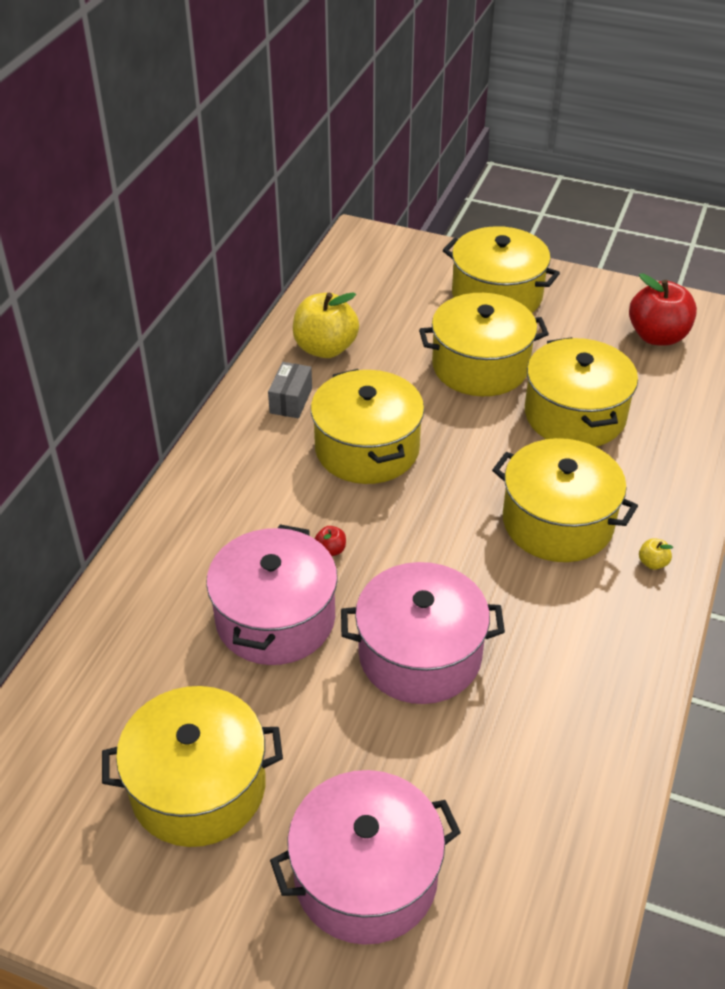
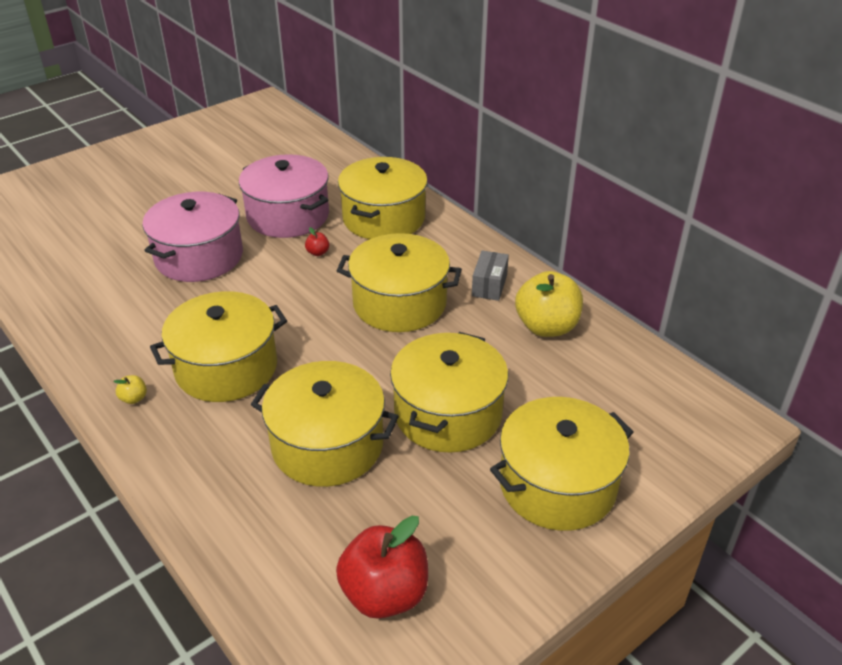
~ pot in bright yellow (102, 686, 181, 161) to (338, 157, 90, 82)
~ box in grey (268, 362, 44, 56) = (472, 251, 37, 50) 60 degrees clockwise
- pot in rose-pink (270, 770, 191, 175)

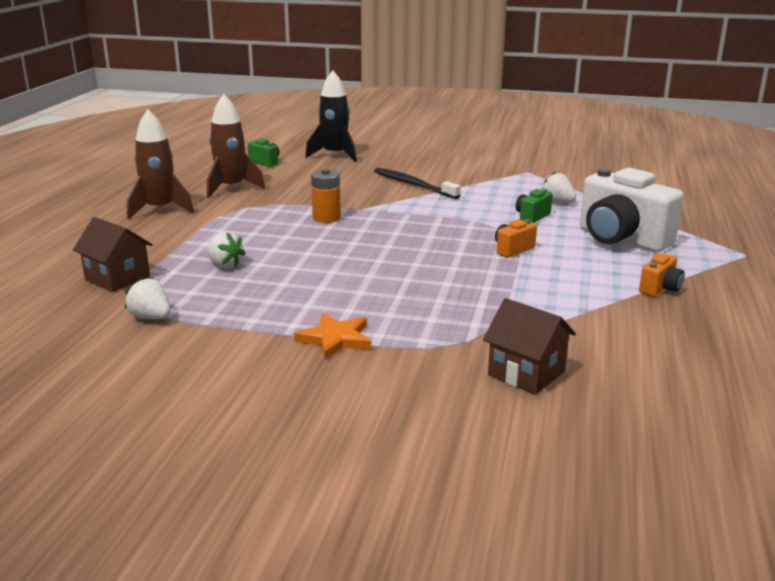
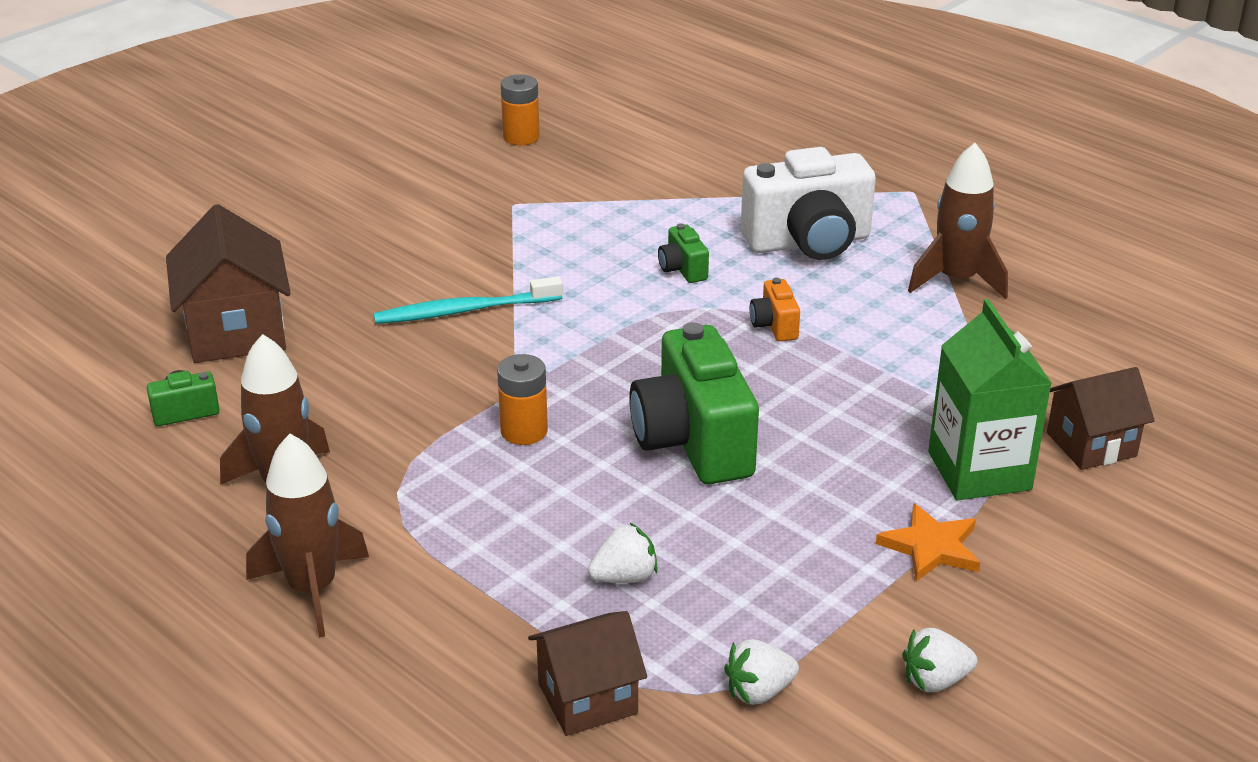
~ rocket in ebony (305, 70, 52, 92) to house in russet (166, 204, 125, 159)
~ dental brush in ebony (374, 168, 87, 31) to dental brush in aqua (374, 276, 189, 48)
~ strawberry in white (542, 172, 34, 31) to (902, 628, 75, 64)
~ photo camera in orange-coloured (639, 253, 46, 44) to rocket in russet (908, 143, 100, 157)
+ AA battery in orange-coloured (501, 74, 39, 71)
+ photo camera in green (629, 322, 130, 162)
+ juice carton in green (928, 299, 124, 201)

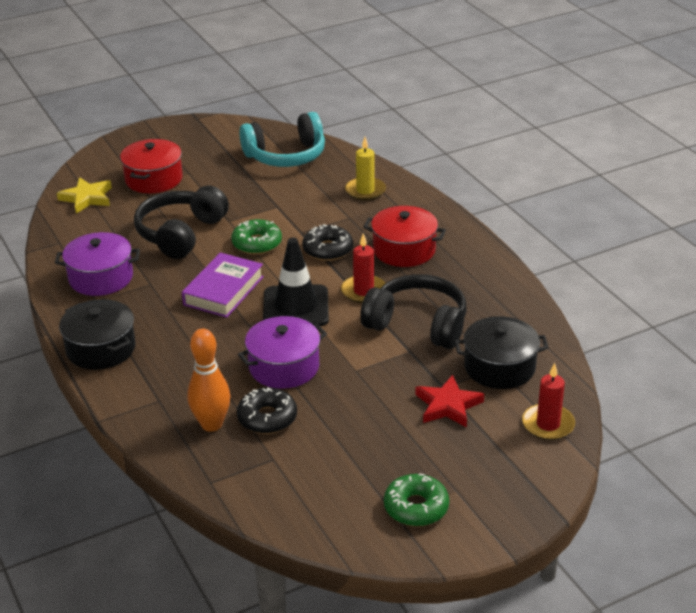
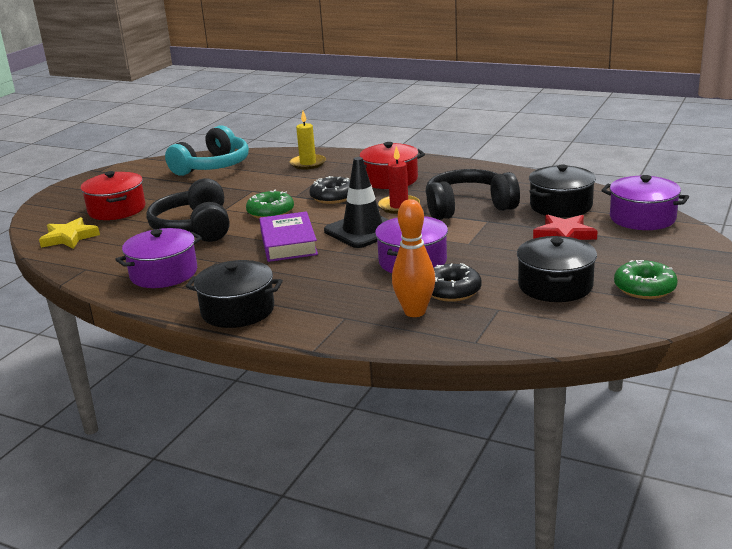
~ wax candle in red (522, 363, 53, 77) to pot in violet (601, 175, 88, 55)
+ pot in ebony (517, 236, 80, 66)

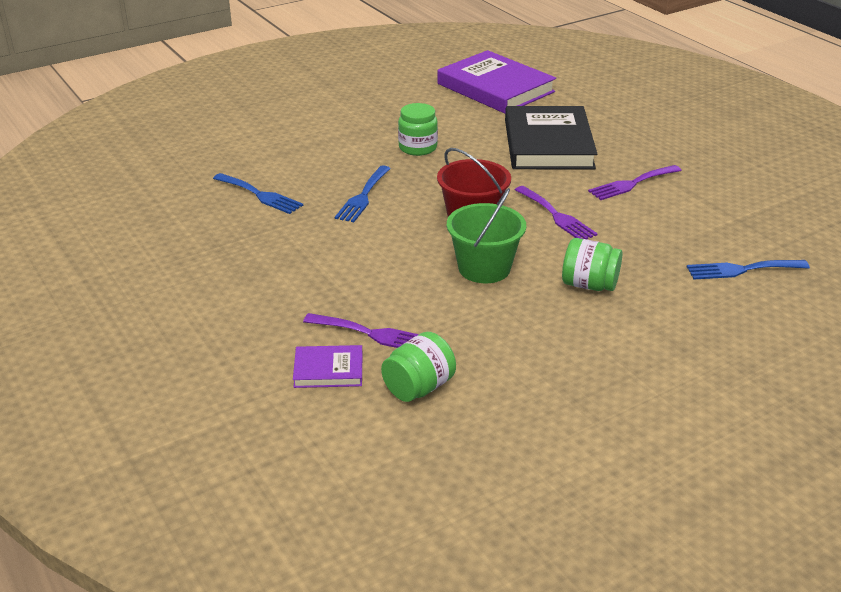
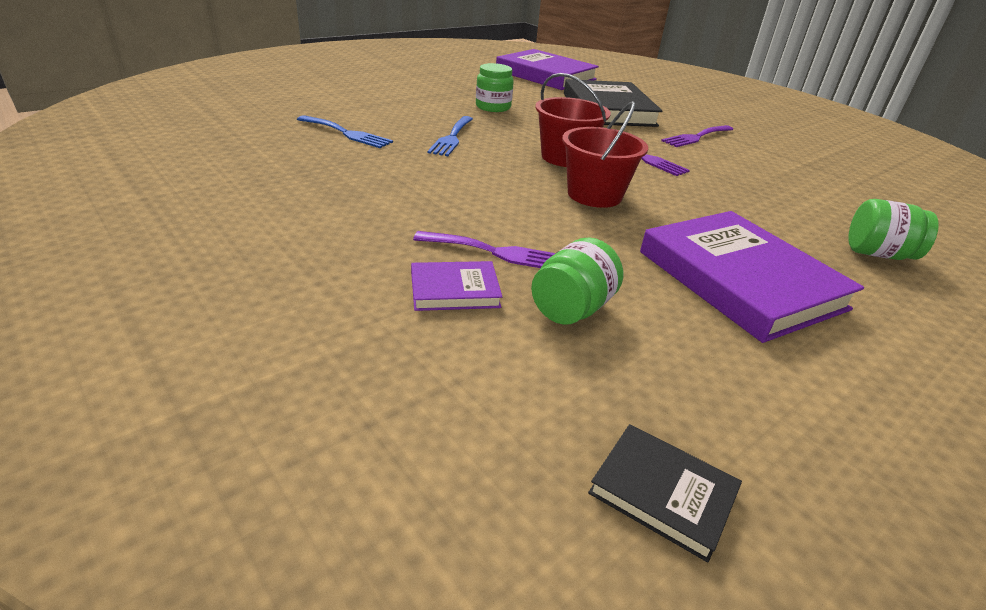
~ pail in green (447, 188, 79, 95) to pail in red (562, 101, 86, 107)
~ jam jar in green (562, 238, 60, 53) to (848, 199, 91, 61)
- fork in royal blue (687, 260, 123, 20)
+ hardcover in ebony (588, 424, 154, 138)
+ hardcover in violet (640, 211, 224, 132)

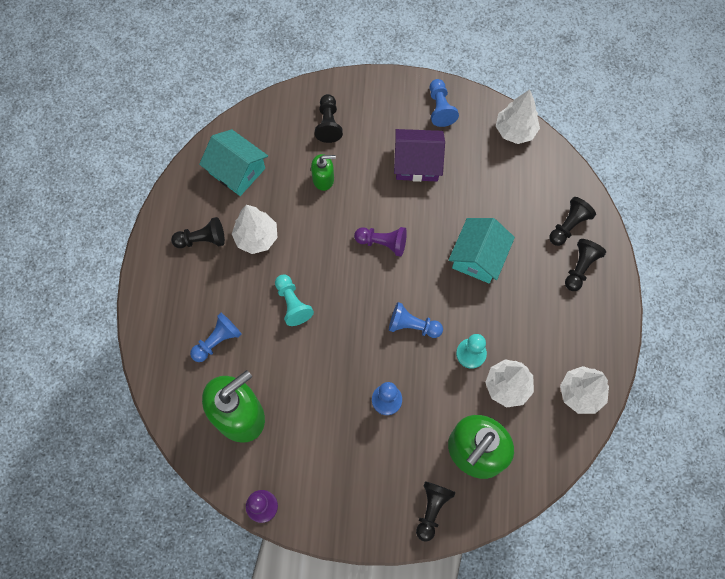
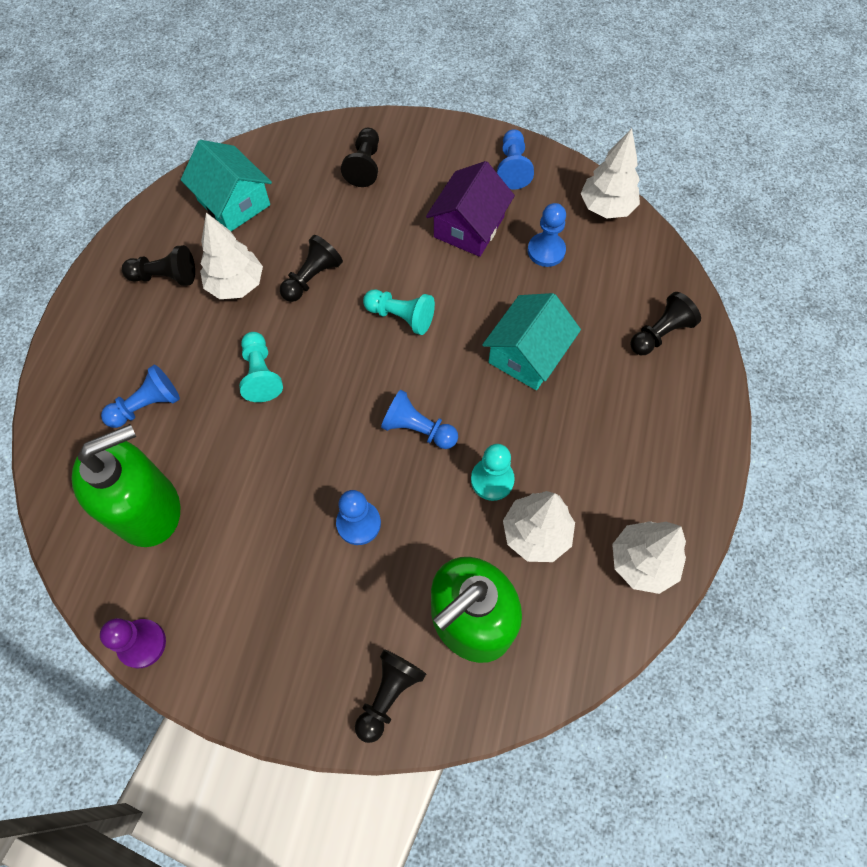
- soap pump in green (311, 154, 25, 37)
~ pawn in violet (354, 227, 53, 30) to pawn in aqua (363, 290, 72, 45)
~ house in violet (394, 129, 51, 53) = (426, 161, 89, 96) 75 degrees counterclockwise
~ pawn in ebony (565, 239, 41, 52) to (280, 235, 63, 67)
+ pawn in royal blue (528, 203, 38, 64)

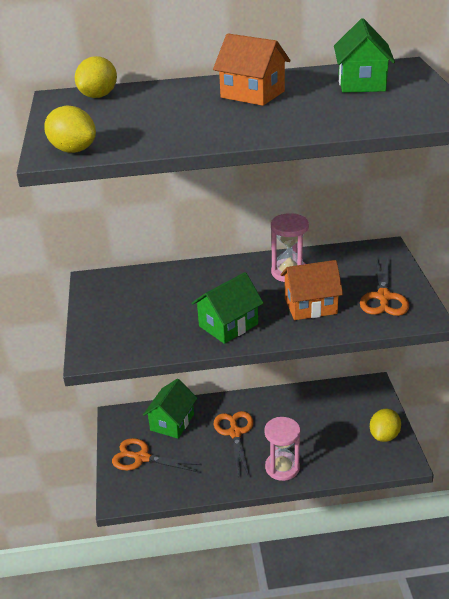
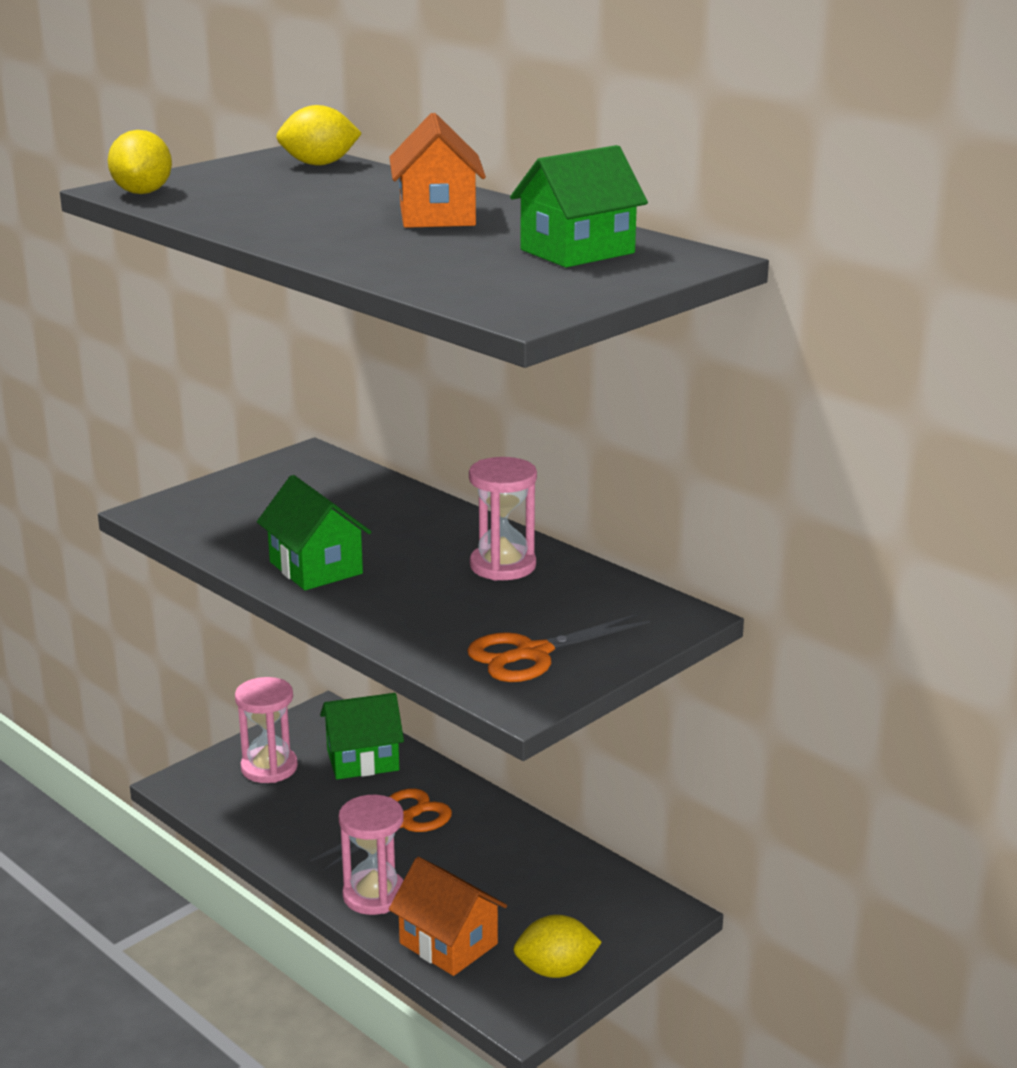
~ pair of scissors in orange-coloured (112, 438, 90, 34) to sand timer in rose-pink (235, 677, 63, 106)
~ house in green (191, 272, 73, 72) = (257, 475, 114, 115) 45 degrees clockwise
~ house in orange-coloured (281, 260, 62, 60) to (389, 857, 118, 119)

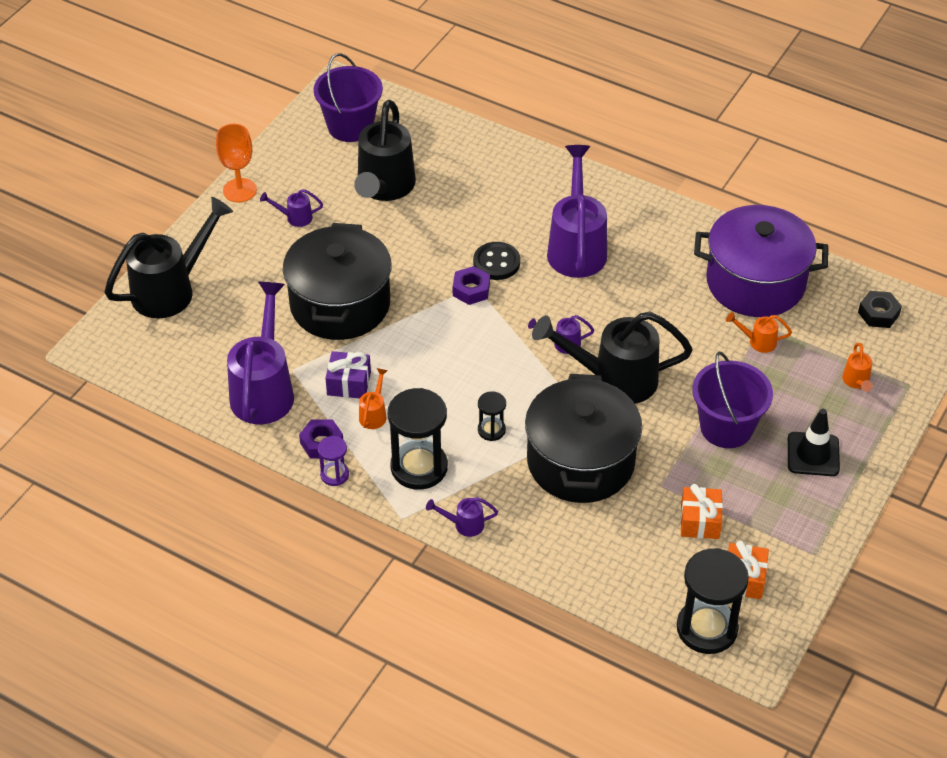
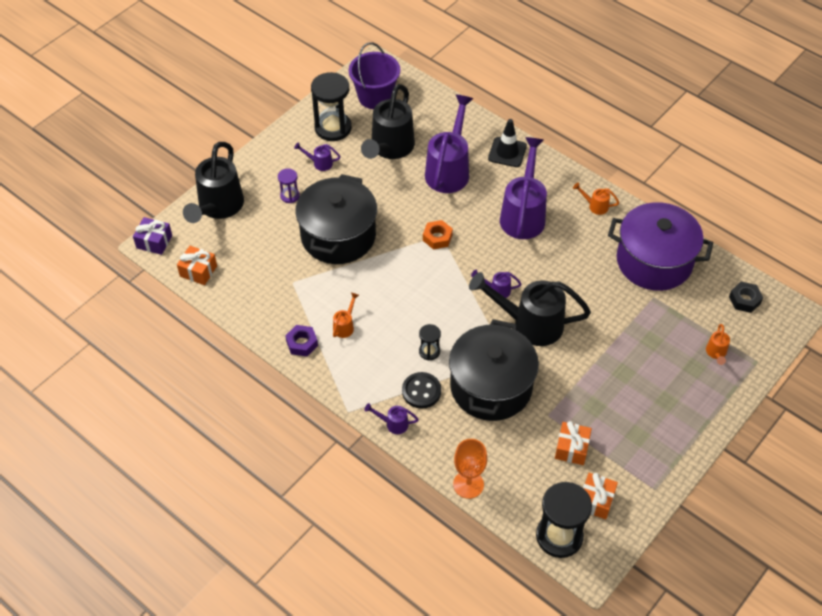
~ watering pot in ebony (104, 197, 129, 121) = (183, 142, 61, 81) 135 degrees clockwise
~ wine glass in orange-coloured (216, 124, 41, 78) to (453, 439, 34, 60)
~ watering pot in violet (227, 282, 67, 142) to (425, 94, 49, 99)
~ sand timer in violet (318, 436, 31, 50) to (278, 168, 22, 35)
~ gift in violet (325, 351, 46, 48) to (133, 217, 39, 38)
~ sand timer in ebony (388, 388, 60, 102) to (311, 72, 41, 69)
~ nut in violet (453, 266, 37, 39) to nut in orange-coloured (423, 220, 30, 30)
~ button in ebony (473, 242, 47, 38) to (402, 372, 39, 37)
- pail in violet (692, 352, 81, 96)
~ watering pot in orange-coloured (726, 312, 66, 41) to (573, 183, 46, 32)
~ traffic cone in ebony (788, 409, 52, 67) to (488, 119, 39, 48)
+ gift in orange-coloured (177, 246, 40, 39)

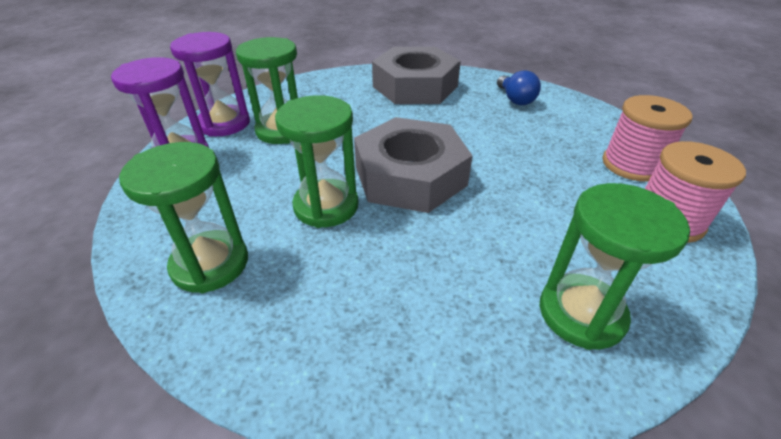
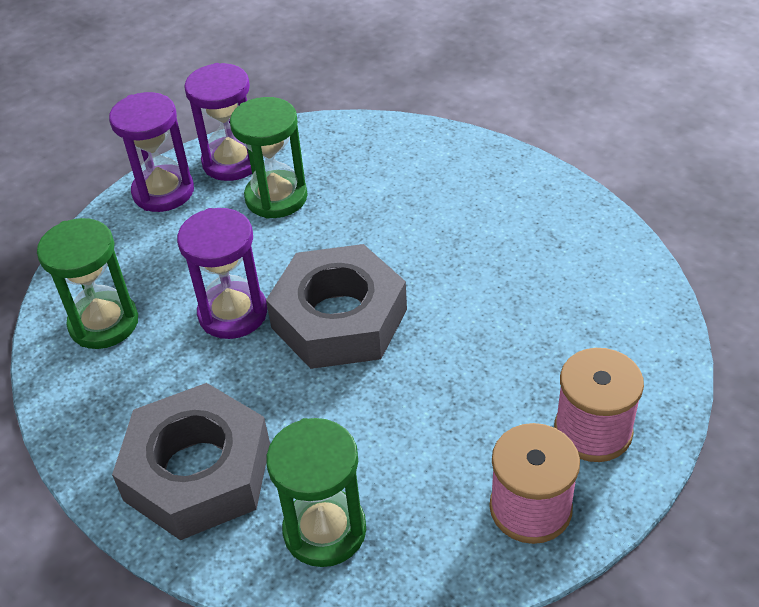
~ sand timer in green (275, 95, 83, 133) to sand timer in violet (177, 208, 90, 131)
~ nut in grey (372, 47, 89, 57) to (112, 383, 158, 157)
- light bulb in royal blue (497, 70, 44, 35)

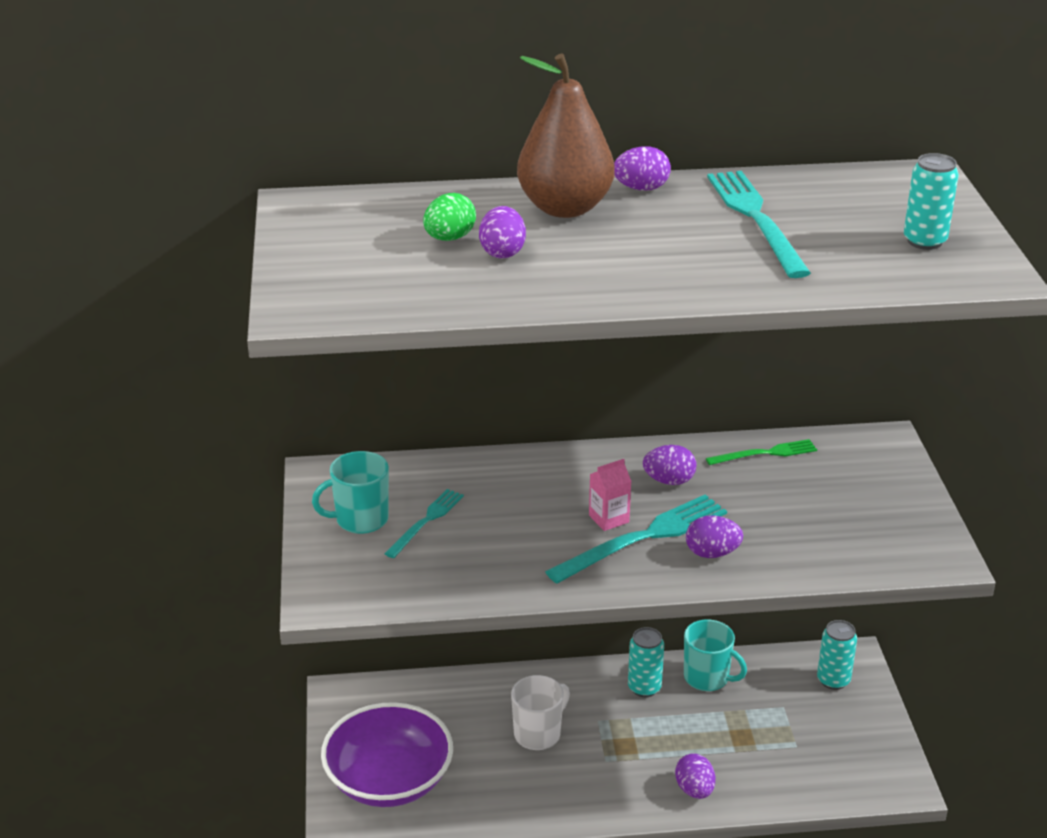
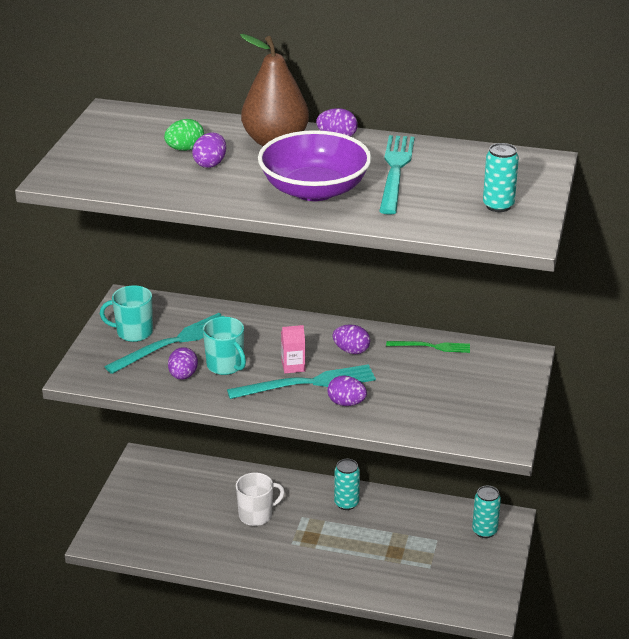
~ bowl in violet (321, 702, 132, 105) to (258, 130, 114, 71)
~ fork in aqua (385, 489, 79, 69) = (104, 313, 120, 61) x1.71
~ egg shape in violet (675, 753, 40, 46) to (168, 347, 30, 33)
~ mug in aqua (684, 619, 63, 72) to (203, 317, 43, 58)

